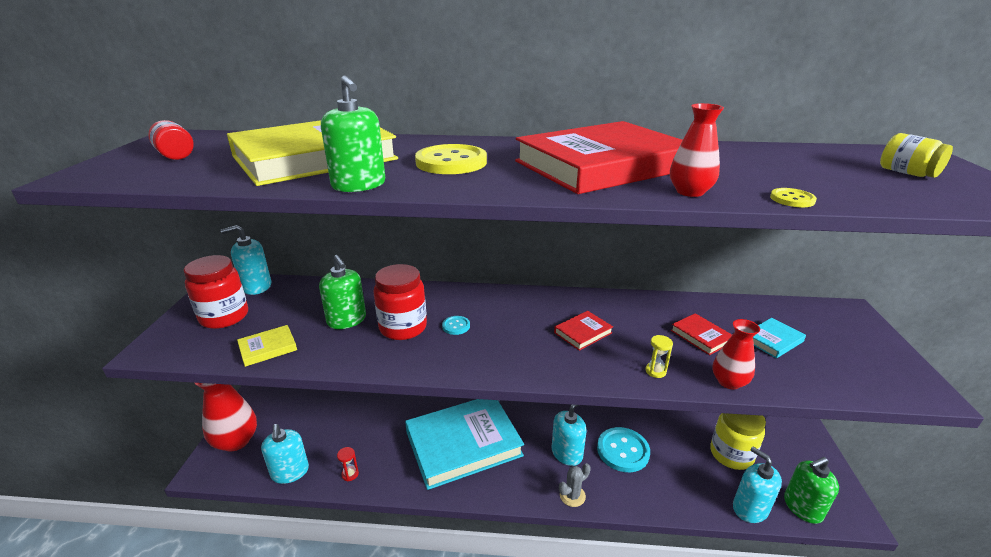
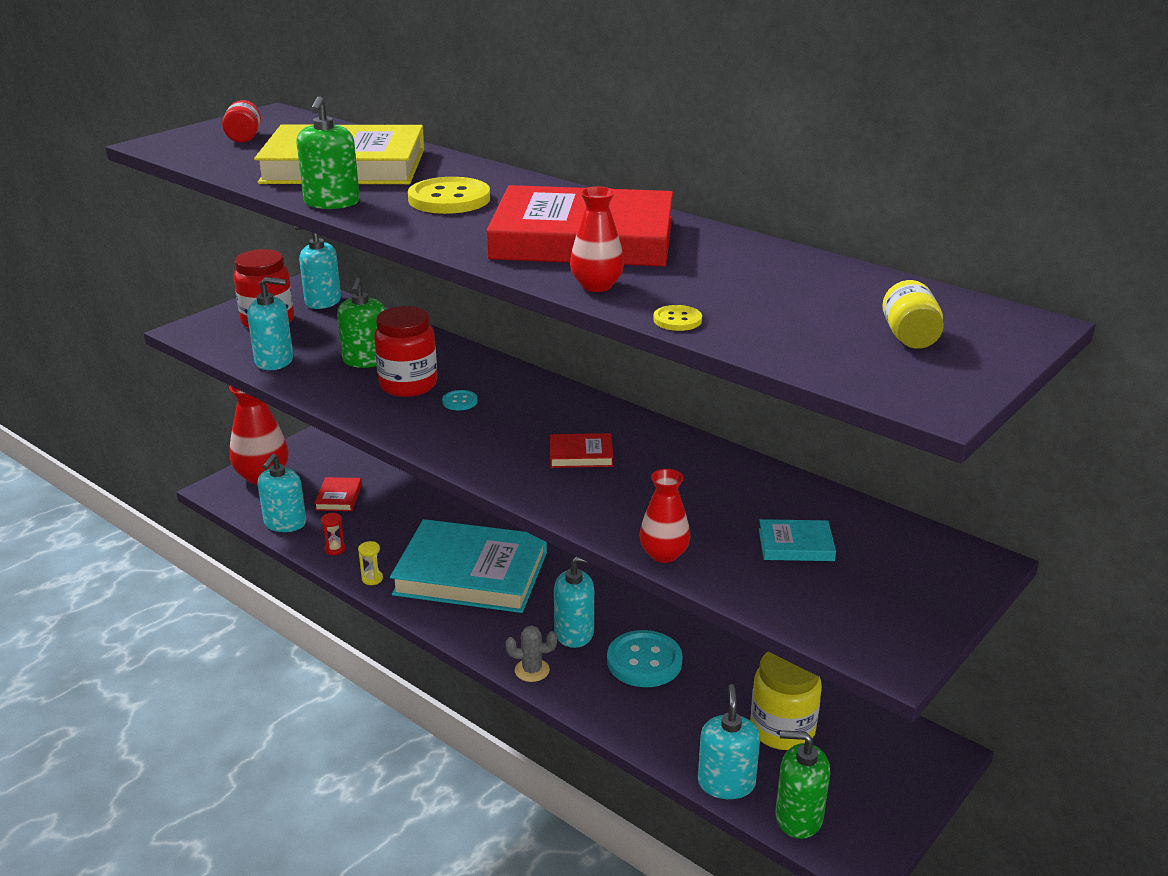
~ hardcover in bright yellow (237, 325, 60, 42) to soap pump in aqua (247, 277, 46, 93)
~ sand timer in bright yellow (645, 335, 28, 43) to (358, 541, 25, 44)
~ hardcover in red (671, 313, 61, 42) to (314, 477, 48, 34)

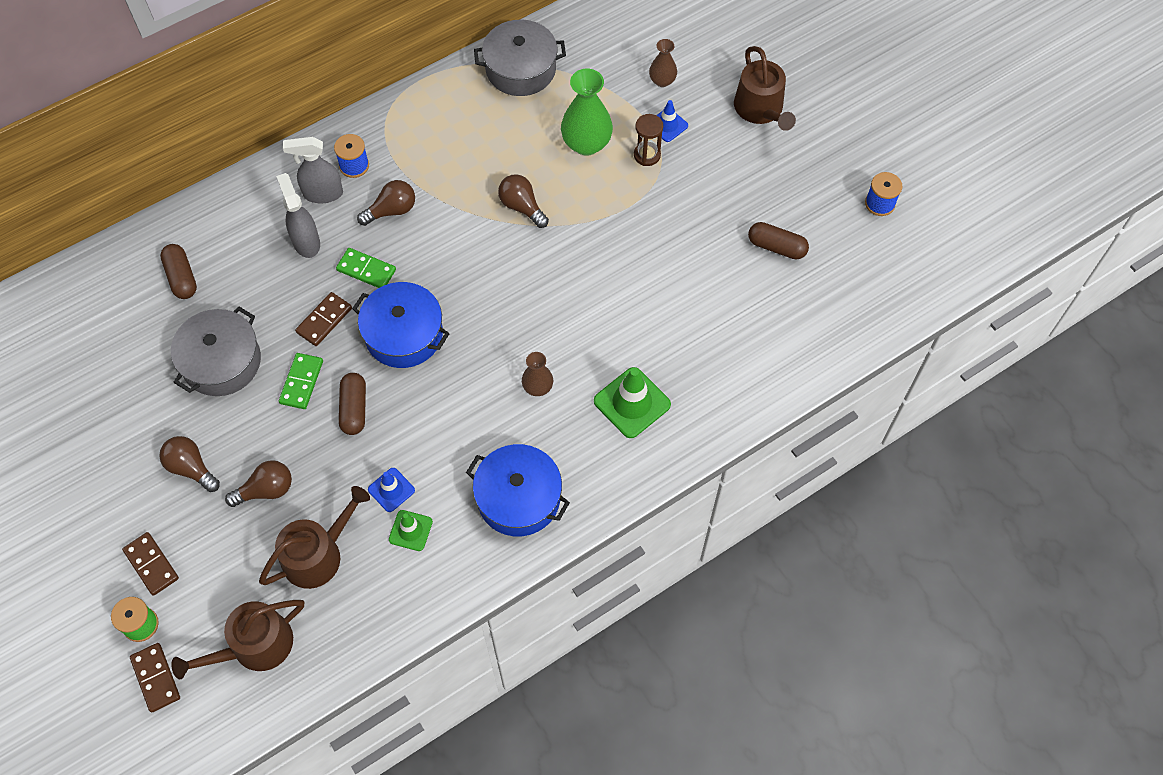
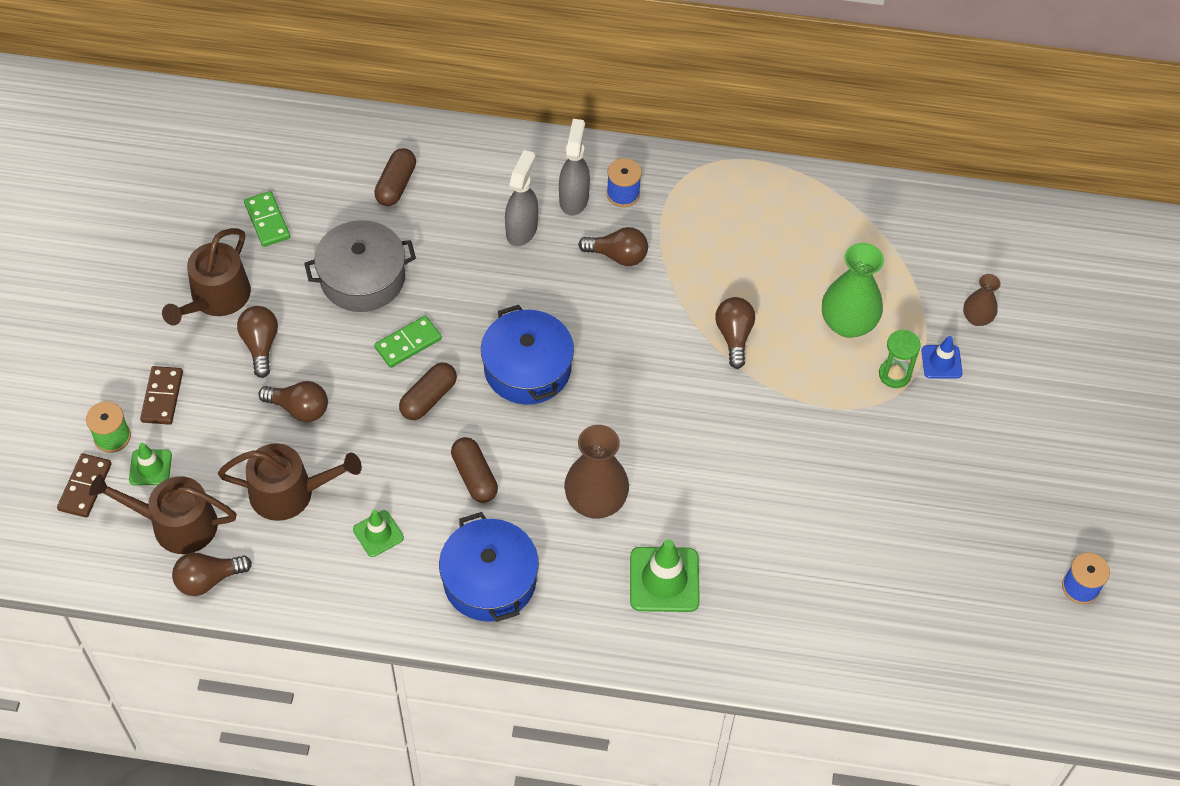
~ sprayer in grey (283, 137, 60, 66) = (559, 119, 31, 97) 60 degrees clockwise
- domino in russet (295, 292, 57, 54)
~ domino in green (336, 248, 60, 40) to (244, 191, 46, 56)
- traffic cone in royal blue (368, 468, 47, 44)
- pot in grey (474, 20, 92, 76)
~ flower vase in russet (522, 352, 31, 44) = (564, 425, 65, 94) x1.78
~ sand timer in russet (634, 114, 29, 52) to sand timer in green (879, 329, 42, 59)
~ watering pot in russet (734, 46, 62, 85) to (162, 228, 89, 97)
~ capsule in russet (748, 222, 61, 37) to (451, 437, 47, 66)
+ traffic cone in green (129, 443, 43, 42)
+ light bulb in russet (172, 553, 80, 43)

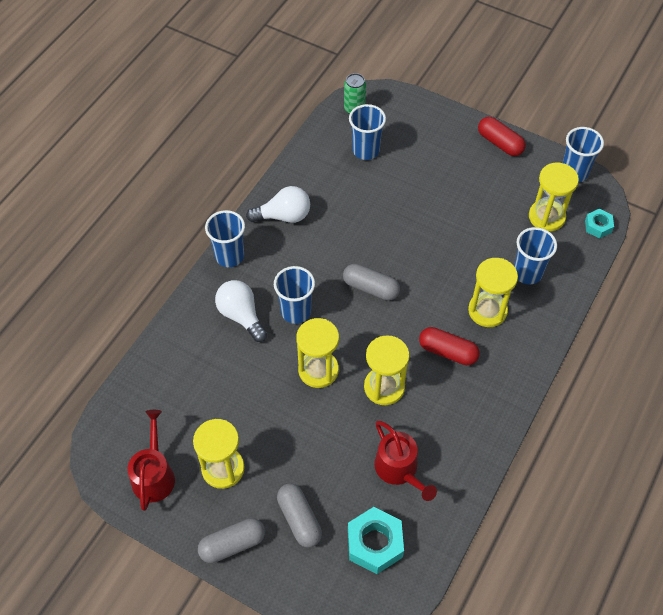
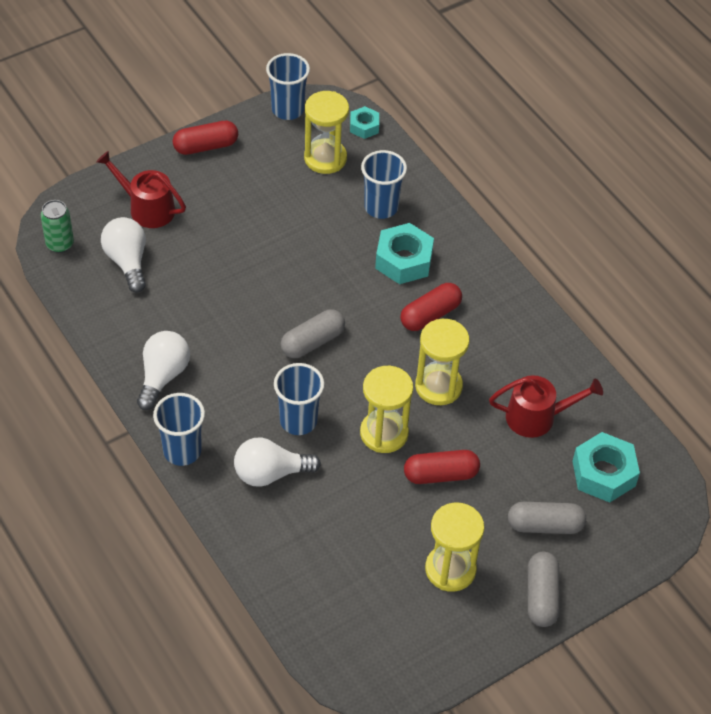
~ watering pot in red (127, 410, 48, 101) to (96, 151, 90, 77)
~ beaker in royal blue (349, 104, 37, 56) to light bulb in white (101, 217, 45, 76)
~ sand timer in bright yellow (468, 258, 50, 69) to nut in aqua (375, 223, 59, 61)
+ capsule in red (404, 450, 76, 34)

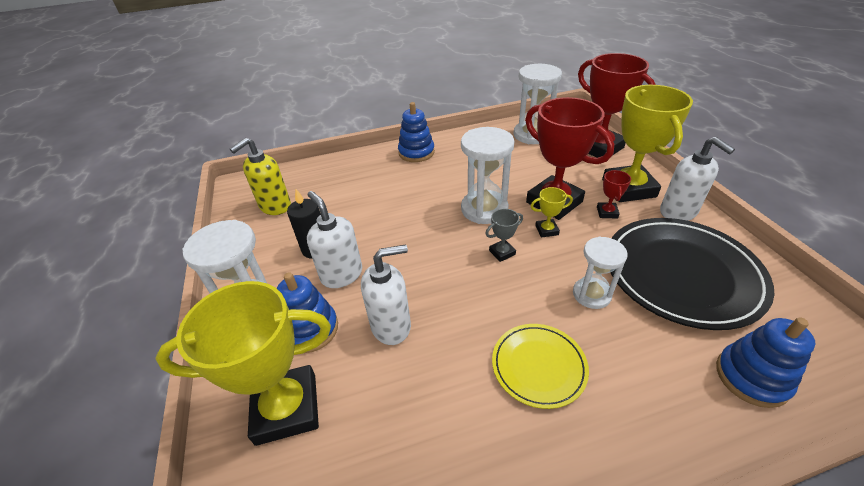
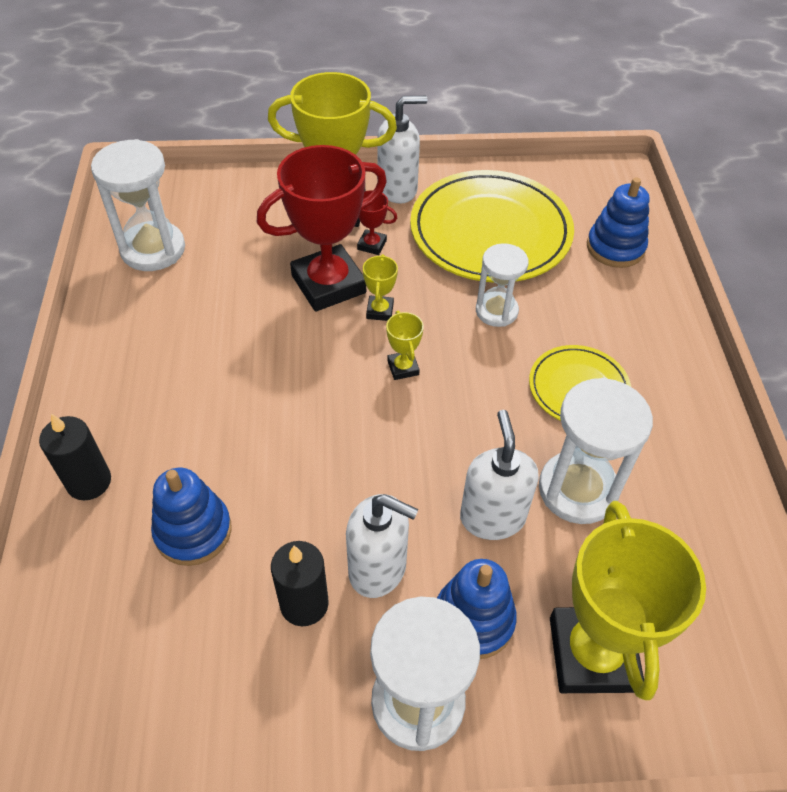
- soap pump in bright yellow (230, 138, 61, 77)
~ soap pump in white (307, 191, 55, 97) = (346, 494, 73, 104) 135 degrees counterclockwise
~ stacking toy in royal blue (398, 102, 37, 60) to (151, 468, 81, 98)
~ sand timer in white (461, 127, 53, 97) to (539, 378, 114, 146)
~ award cup in grey (485, 209, 38, 53) to award cup in bright yellow (386, 310, 38, 70)
- award cup in red (578, 53, 78, 105)
~ flat dish in ebony (611, 218, 163, 112) to flat dish in bright yellow (410, 170, 164, 113)
+ wax candle in ebony (39, 413, 72, 87)

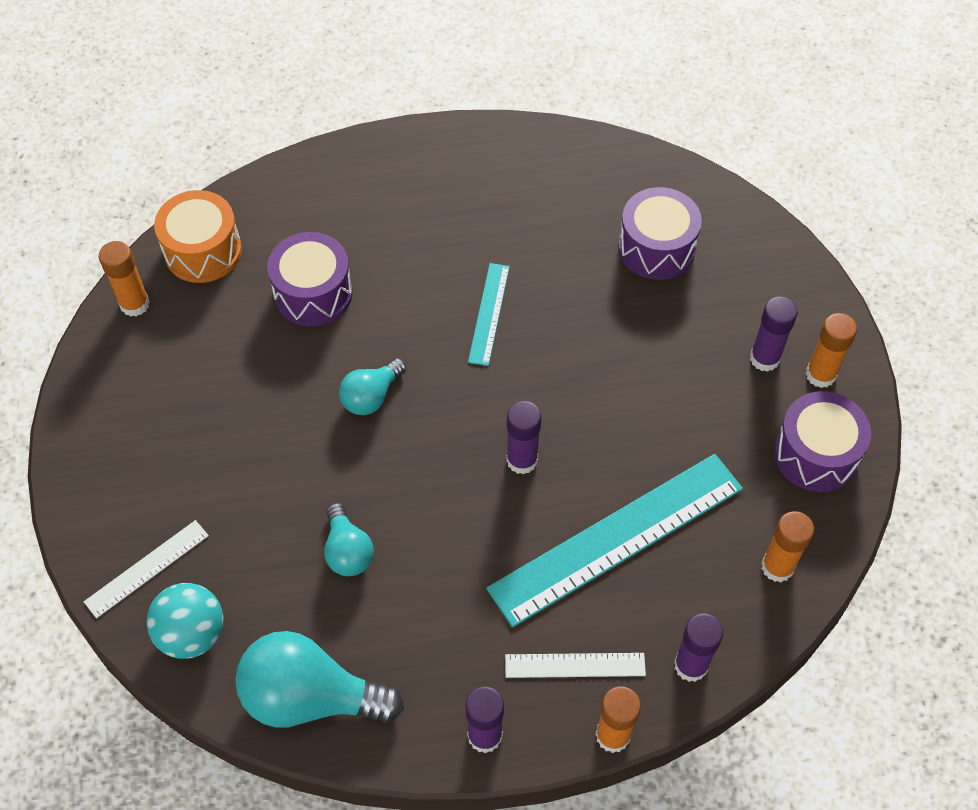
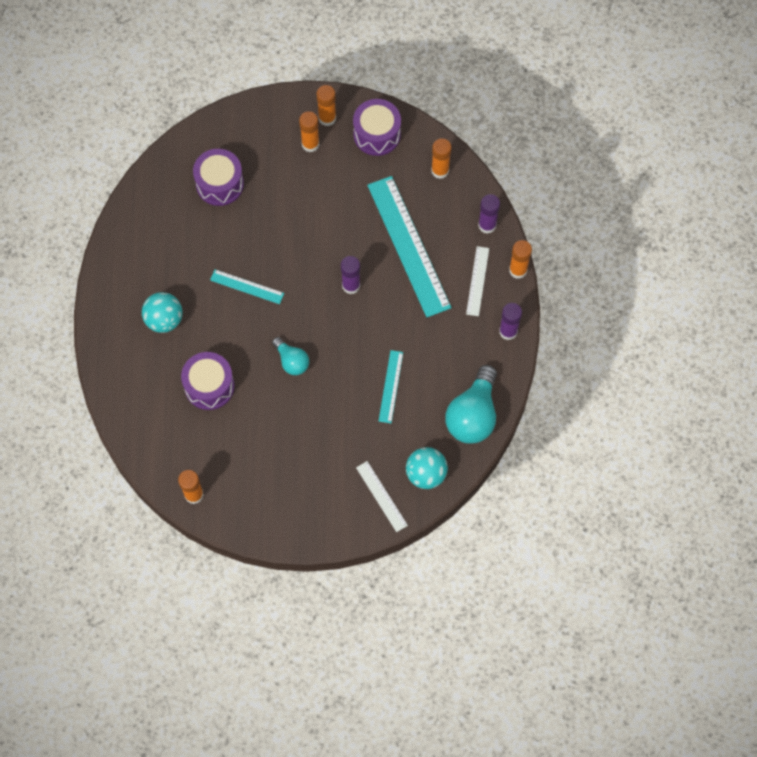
- toy drum in orange-coloured (154, 190, 88, 93)
~ light bulb in aqua (324, 503, 50, 73) to ruler in aqua (379, 350, 24, 73)
~ glue in violet (750, 297, 48, 75) to glue in orange-coloured (299, 111, 20, 41)
+ ball in aqua (142, 292, 40, 41)

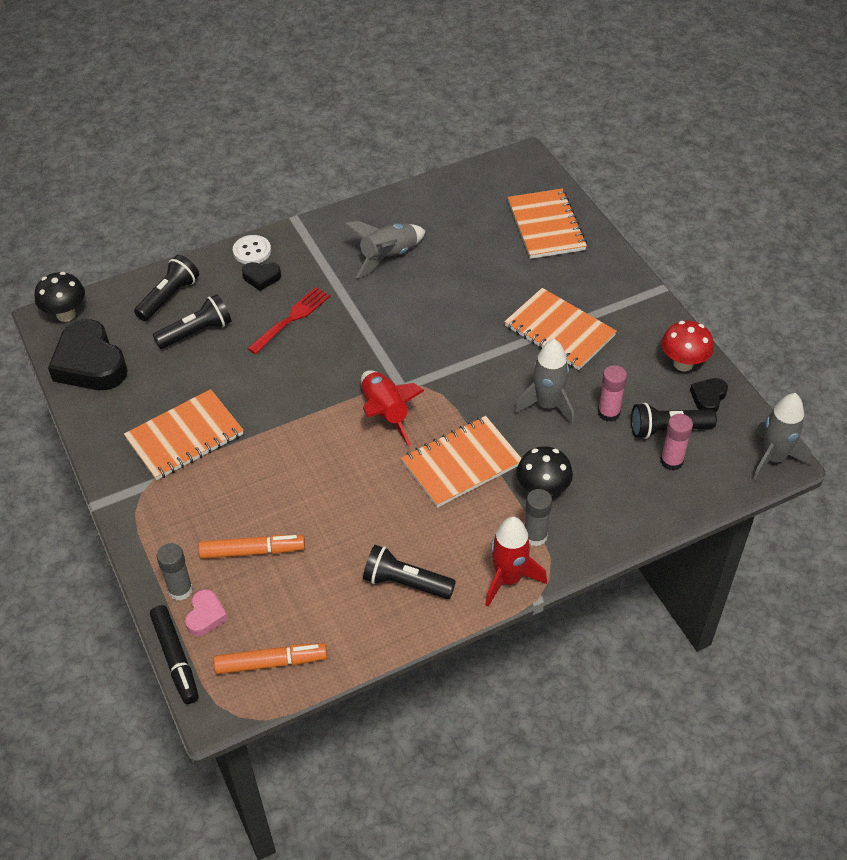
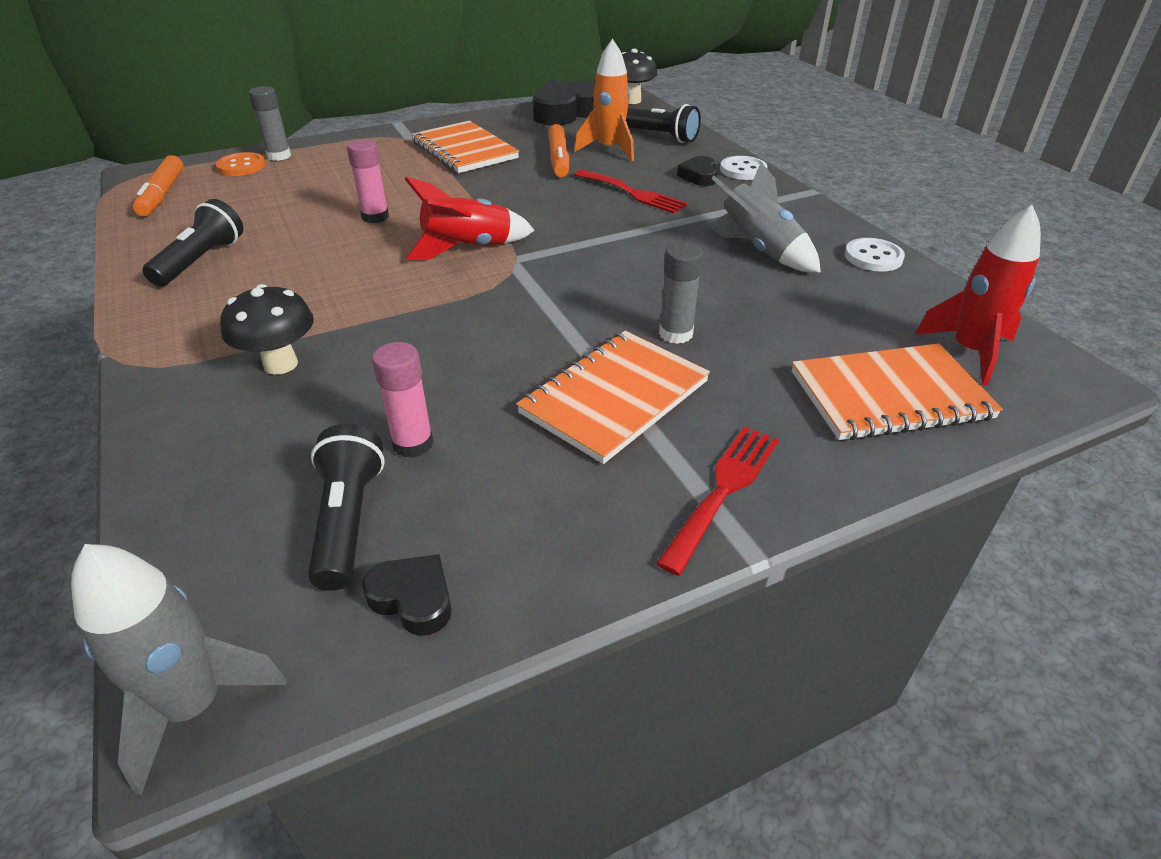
- marker pen in ebony (150, 605, 49, 99)
~ flashlight in ebony (153, 294, 79, 55) to rocket in orange-coloured (574, 39, 60, 122)
~ heart in rose-pink (185, 590, 43, 46) to button in orange-coloured (216, 152, 49, 24)
~ marker pen in orange-coloured (198, 535, 107, 24) to (548, 124, 21, 53)
- exercise book in orange-coloured (401, 416, 121, 92)
~ rocket in red (486, 517, 61, 90) to (915, 205, 126, 181)
- rocket in grey (514, 339, 60, 86)
~ glue in grey (525, 489, 27, 57) to (659, 242, 44, 102)
~ glue in rose-pink (660, 414, 33, 57) to (347, 139, 42, 84)
- toadstool in red (661, 321, 53, 51)
+ fork in red (656, 426, 123, 150)
+ button in white (845, 238, 60, 34)

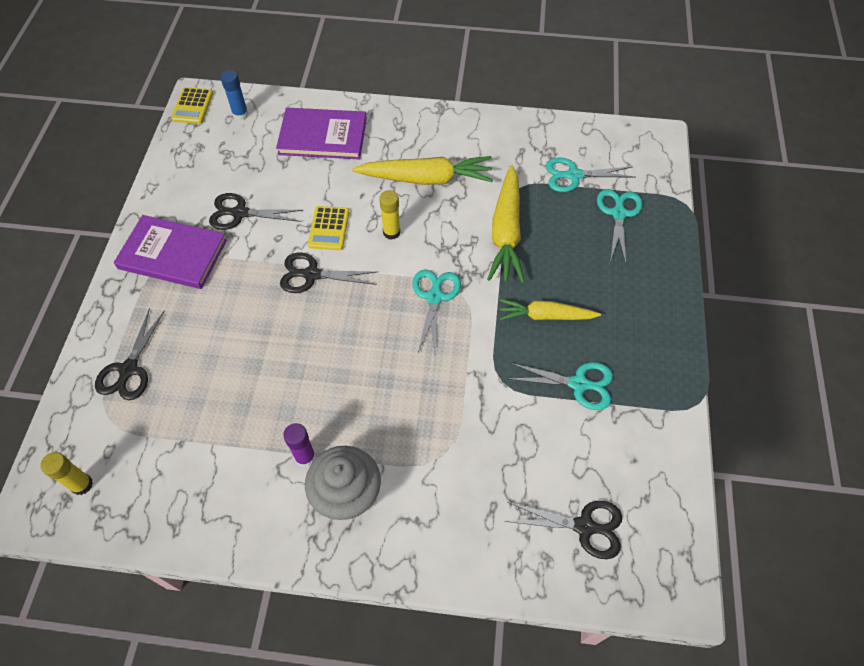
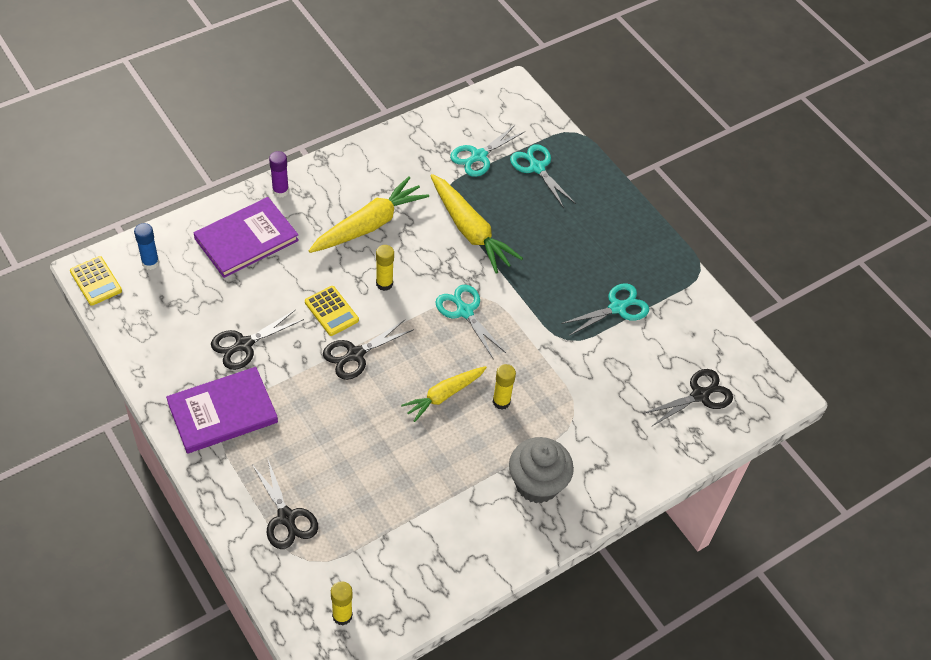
~ glue in violet (283, 423, 33, 44) to (269, 151, 20, 47)
~ carrot in bright yellow (499, 299, 102, 21) to (401, 366, 86, 56)
+ glue in bright yellow (493, 364, 23, 45)

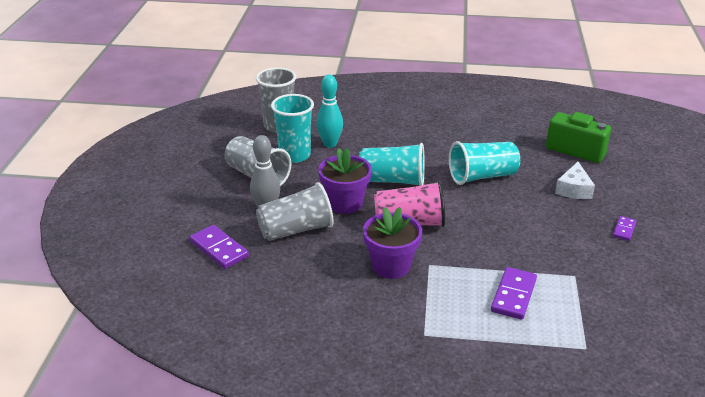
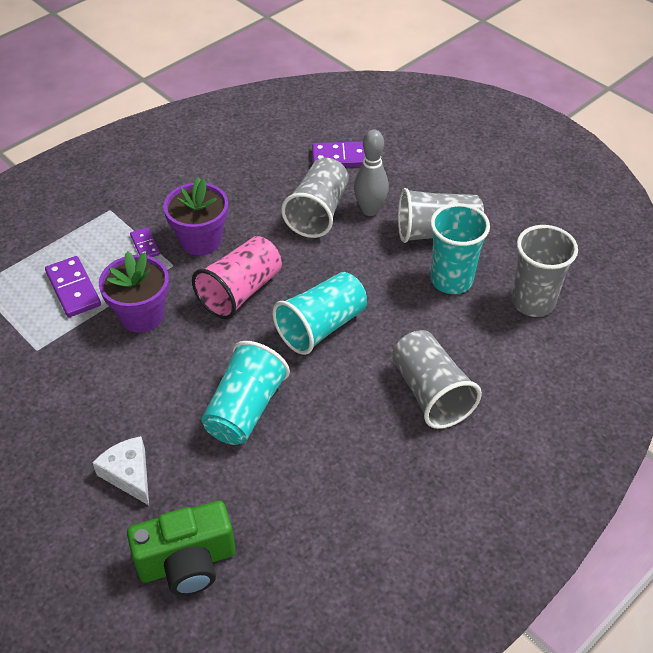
- skittle in aqua (316, 75, 27, 73)
~ flower pot in violet (318, 148, 54, 66) to (99, 251, 70, 82)
~ domino in violet (613, 216, 23, 25) to (130, 227, 30, 30)
+ beaker in grey (392, 330, 90, 99)

